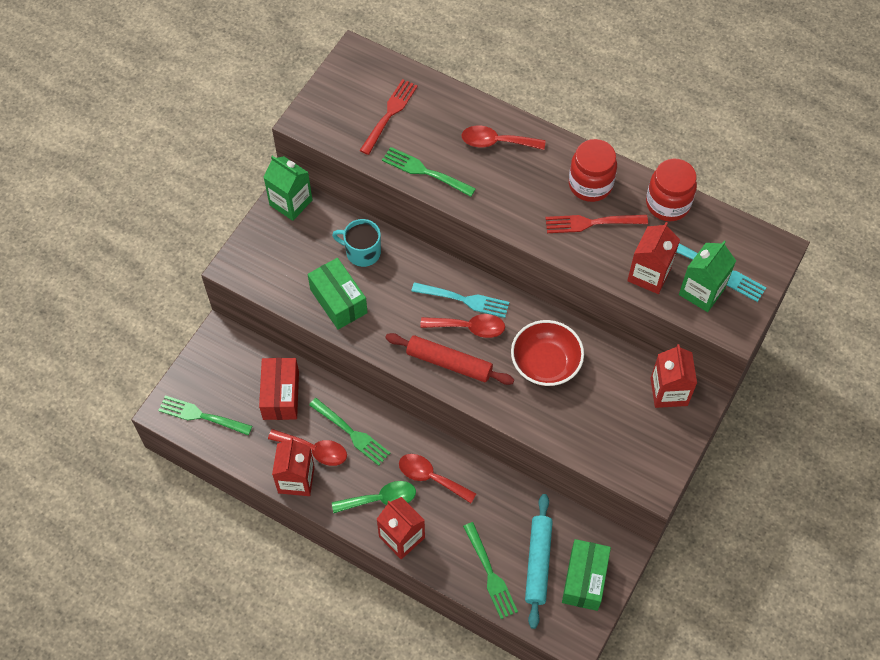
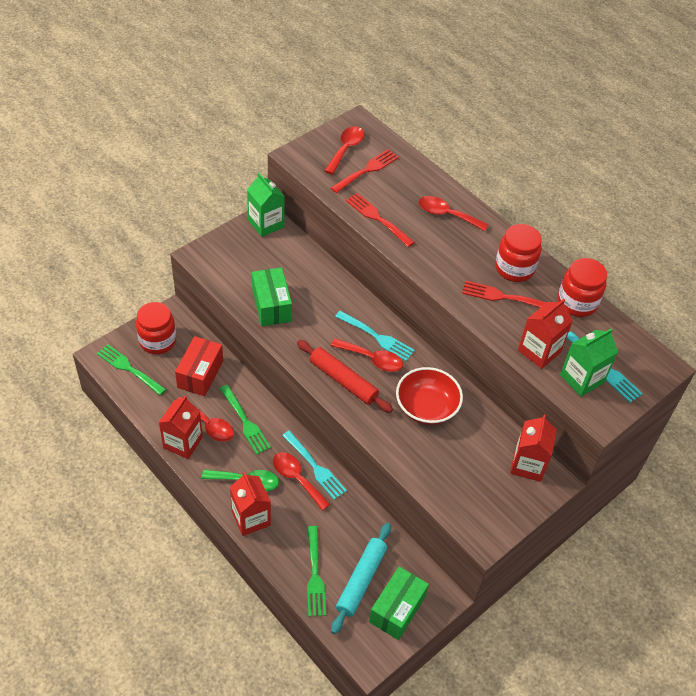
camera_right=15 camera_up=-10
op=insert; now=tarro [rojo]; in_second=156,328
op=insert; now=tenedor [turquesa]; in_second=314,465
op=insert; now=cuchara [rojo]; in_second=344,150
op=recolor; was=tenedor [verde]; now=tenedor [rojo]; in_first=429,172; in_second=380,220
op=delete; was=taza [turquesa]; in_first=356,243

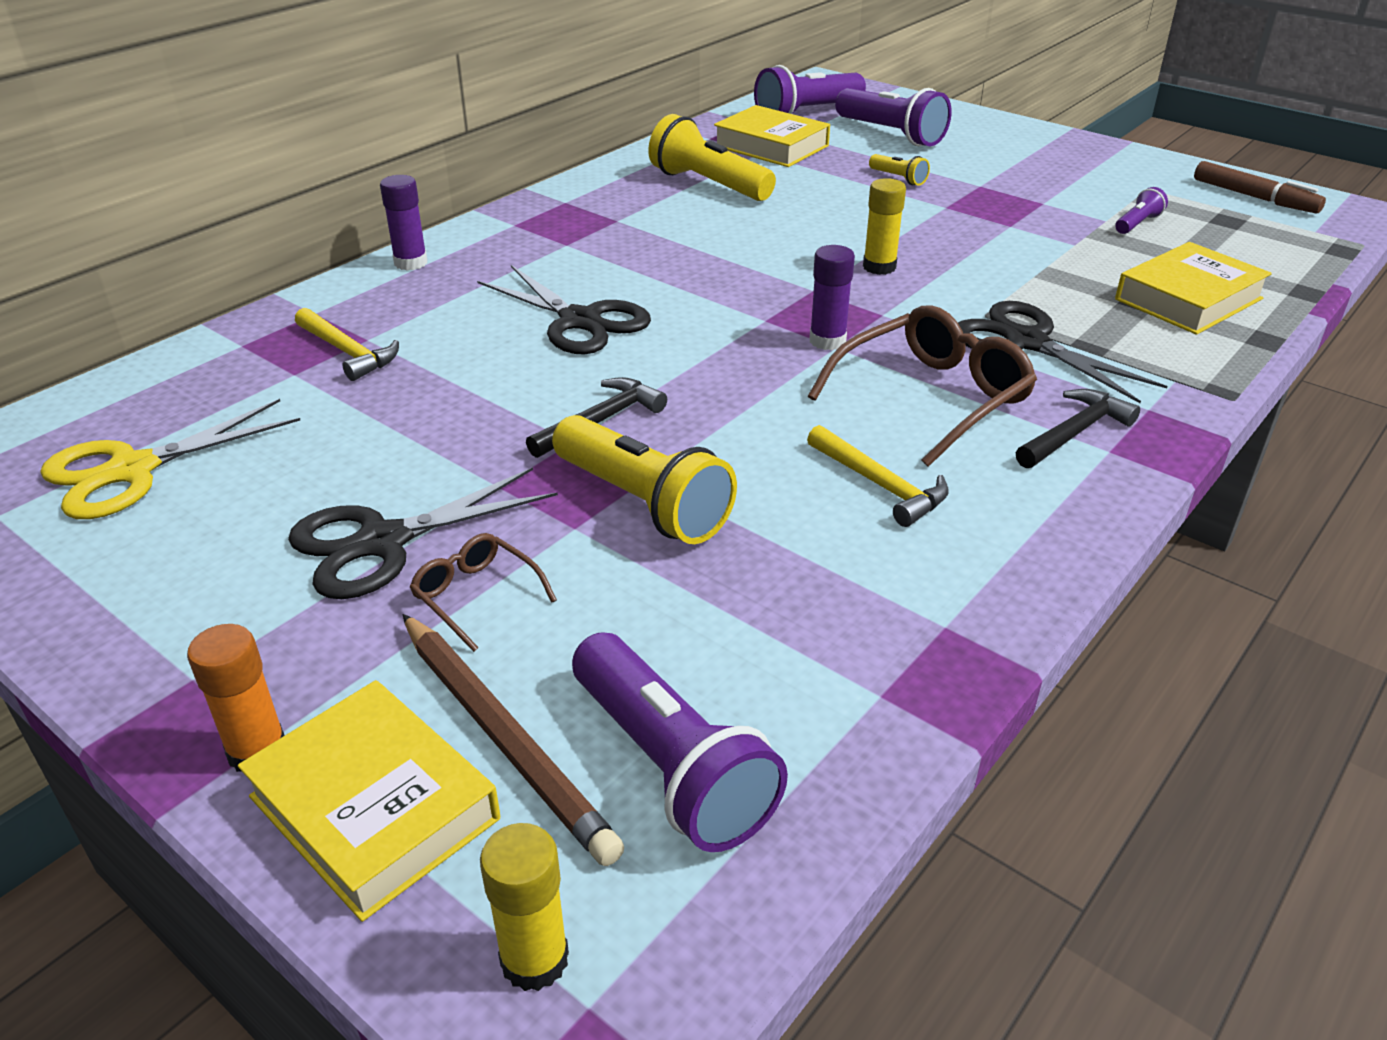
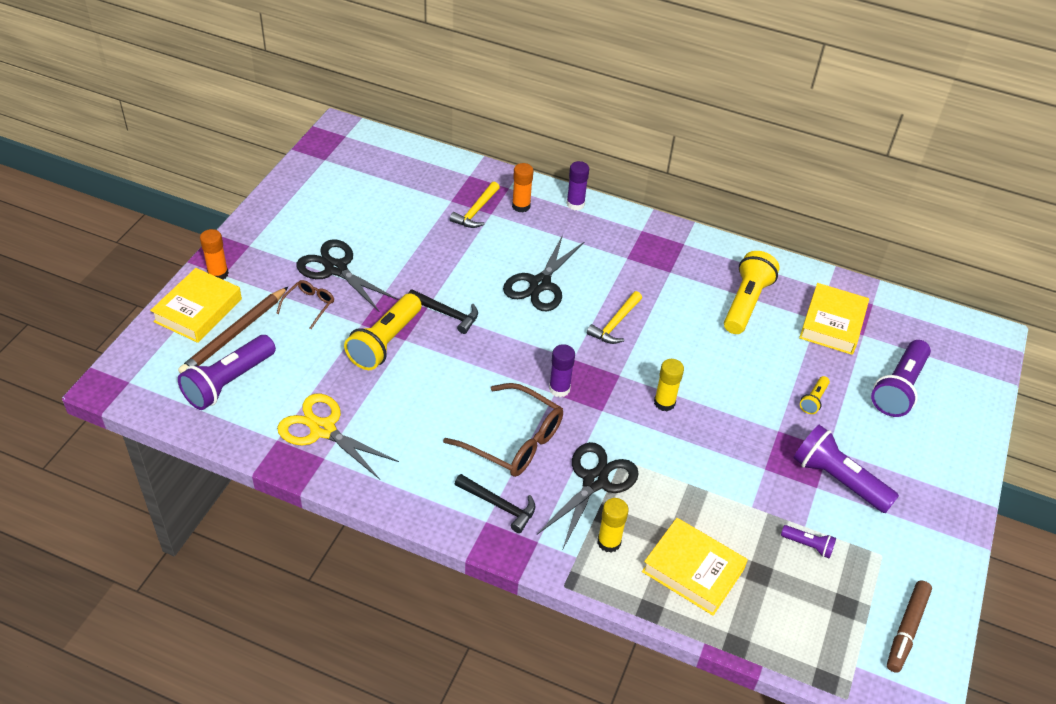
camera_right=70 camera_up=10
op=move; was=tijeras [amarillo]; in_first=170,459; in_second=338,437
op=insert; now=barra de pegamento [naranja]; in_second=522,188
op=move; was=martillo [amarillo]; in_first=878,476; in_second=614,317
op=move; was=barra de pegamento [amarillo]; in_first=524,907; in_second=613,525
op=move; was=lámpara de mano [morado]; in_first=810,89; in_second=846,468

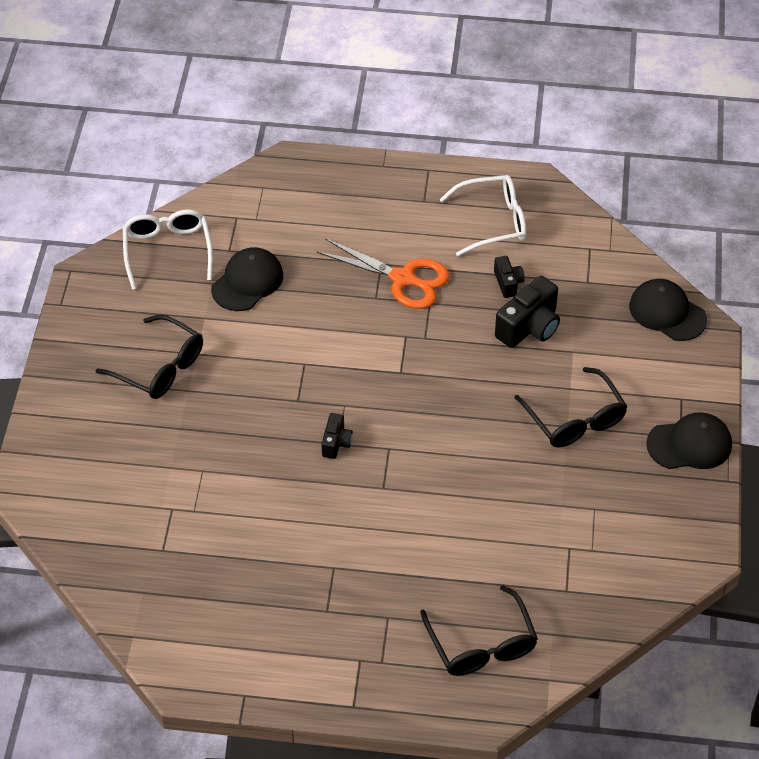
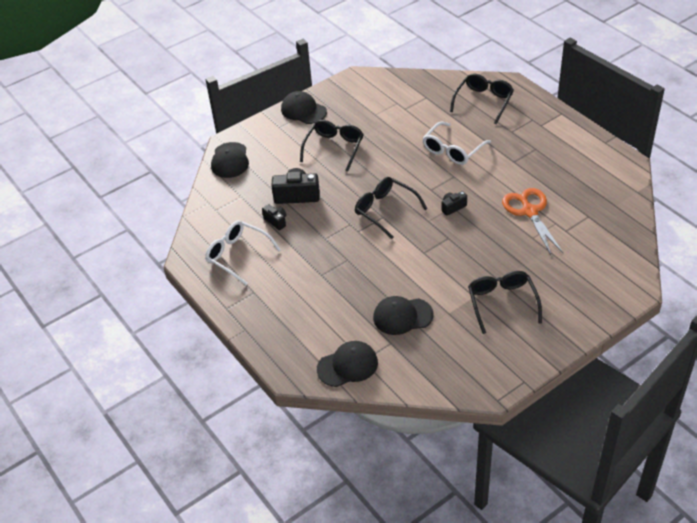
camera_right=-130 camera_up=-5
op=rotate; was=cámara [negro]; in_first=509,277; in_second=274,217; clockwise=105
op=insert; now=gorra [negro]; in_second=347,364
op=insert; now=gafas [negro]; in_second=391,208
op=move; was=gafas [blanco]; in_first=168,250; in_second=457,143
op=move; was=tijeras [naranja]; in_first=383,273; in_second=532,221

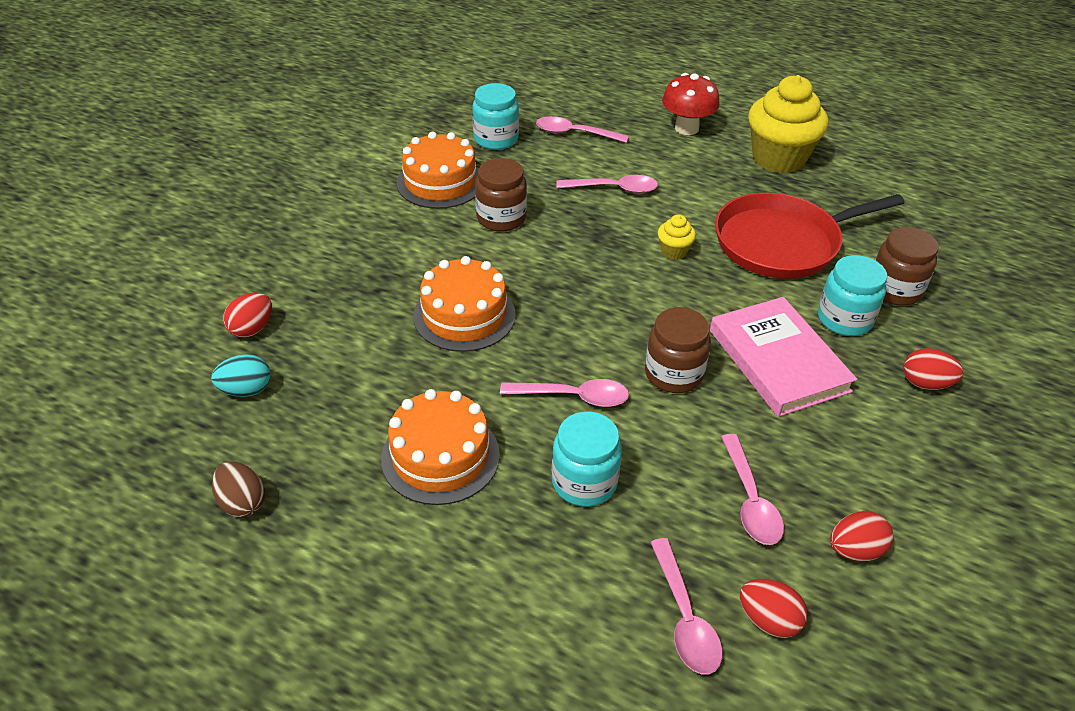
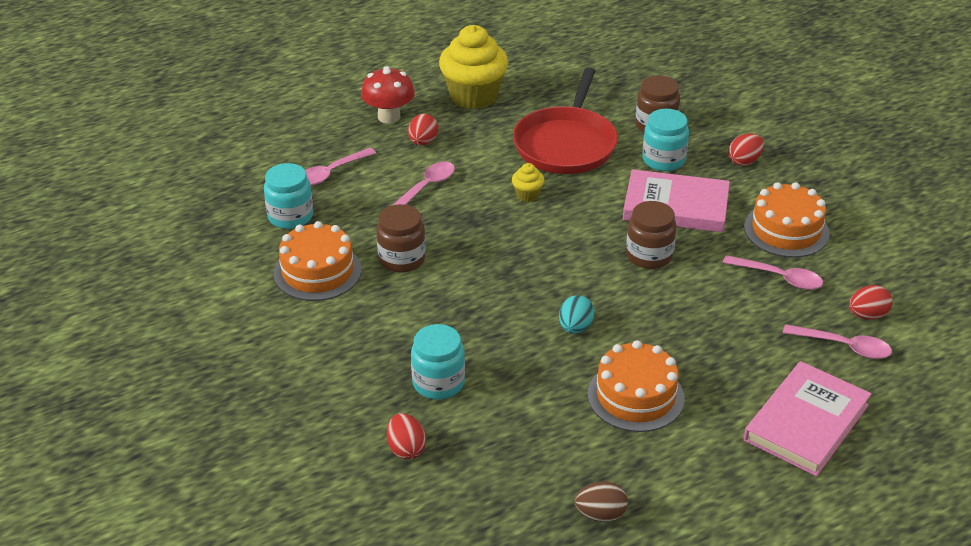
camera_right=-55 camera_up=-5
op=move; was=huevo [rojo]; in_first=861,536; in_second=423,129
op=move; was=tarro [turquesa]; in_first=587,459; in_second=438,361
op=move; was=huevo [turquesa]; in_first=241,375; in_second=576,314
op=move; was=tarta [naranja]; in_first=464,304; in_second=787,220
op=insert; now=libro [rosa]; in_second=808,418
op=delete; was=cuchara [rosa]; in_first=564,393

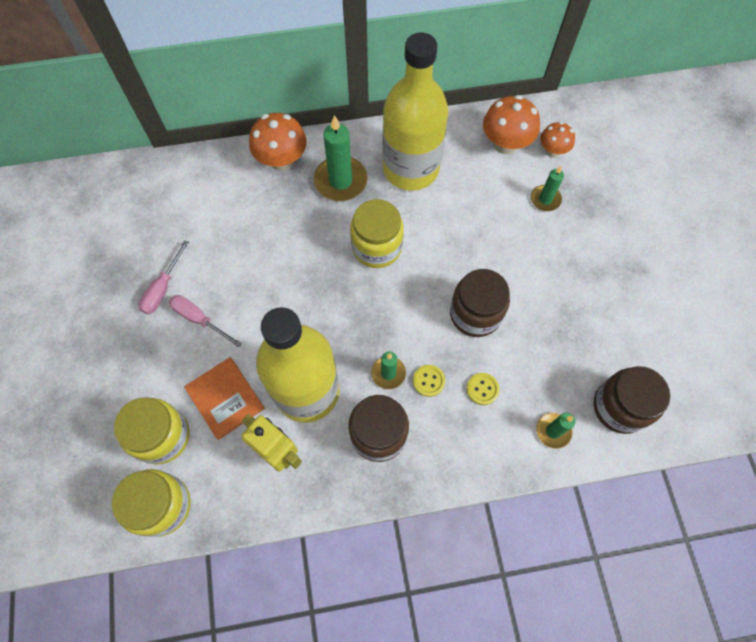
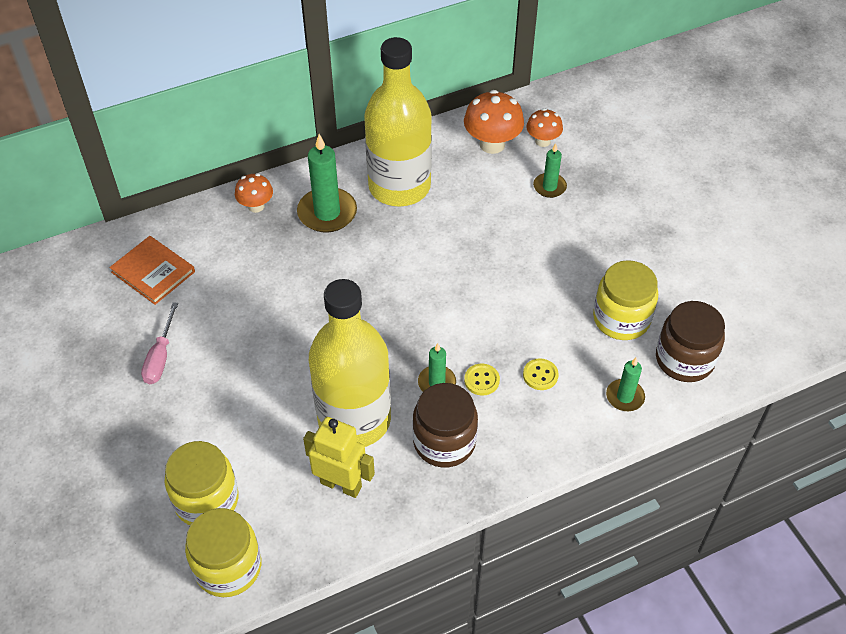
camera_right=-15 camera_up=-15
op=move; was=libro [naranja]; in_first=224,398; in_second=152,270
op=resize; was=seta [naranja]; in_first=278,142; in_second=254,193; ratio=0.61
op=move; was=tarro [amarillo]; in_first=377,233; in_second=625,300
op=delete; was=destornillador [rosa]; in_first=205,321
op=delete; was=tarro [marrón]; in_first=480,303

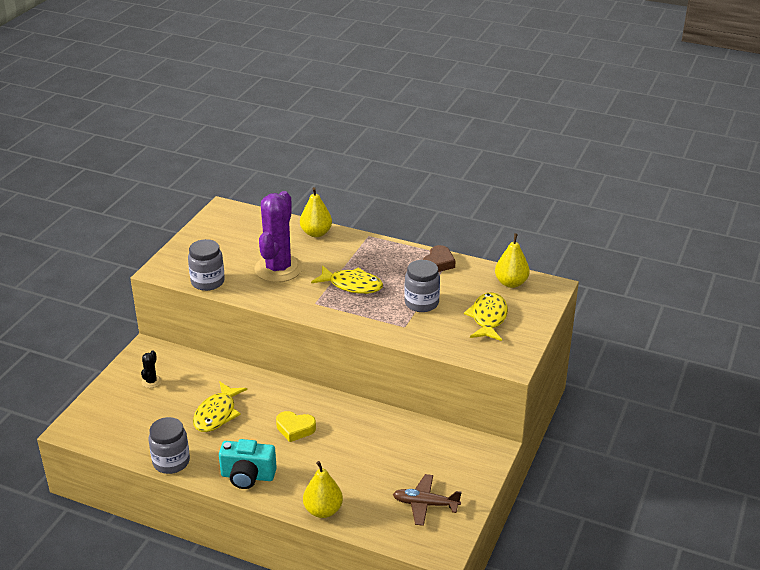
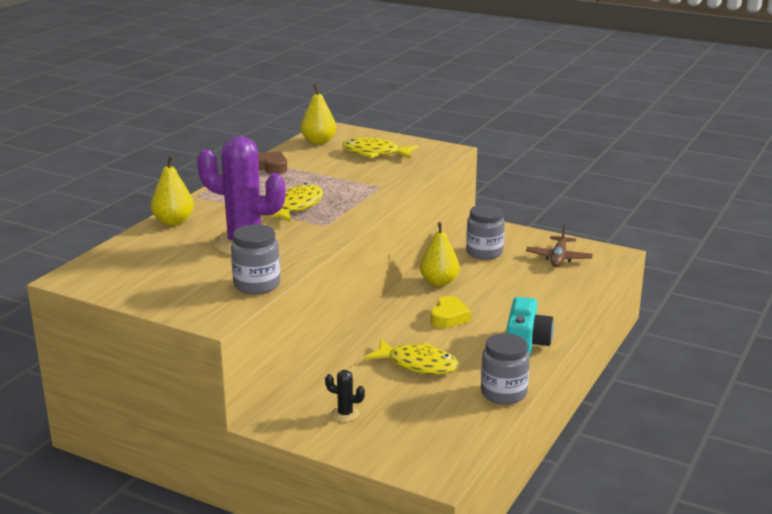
camera_right=-85 camera_up=-10
op=move; was=pera [amarillo]; in_first=323,489; in_second=440,254
op=move; was=tarro [gris]; in_first=422,286; in_second=485,232

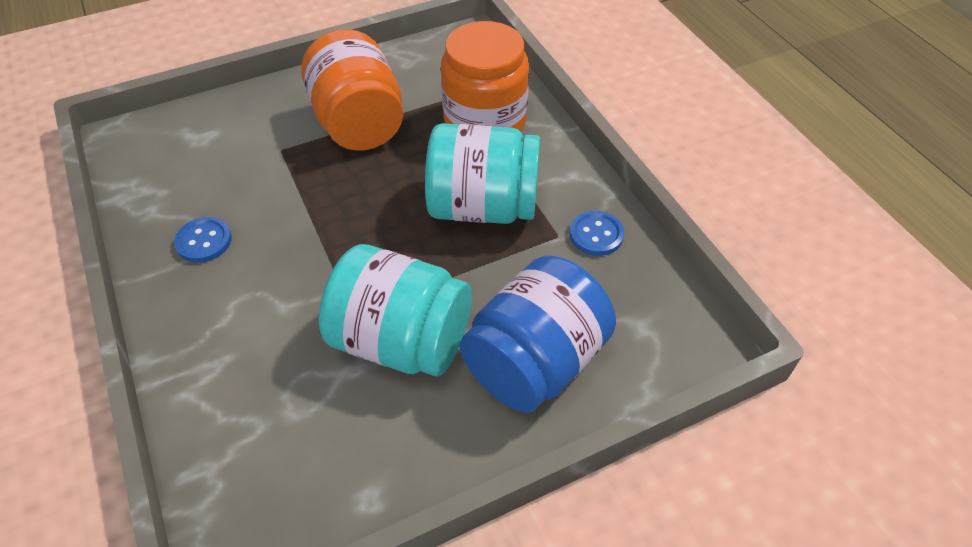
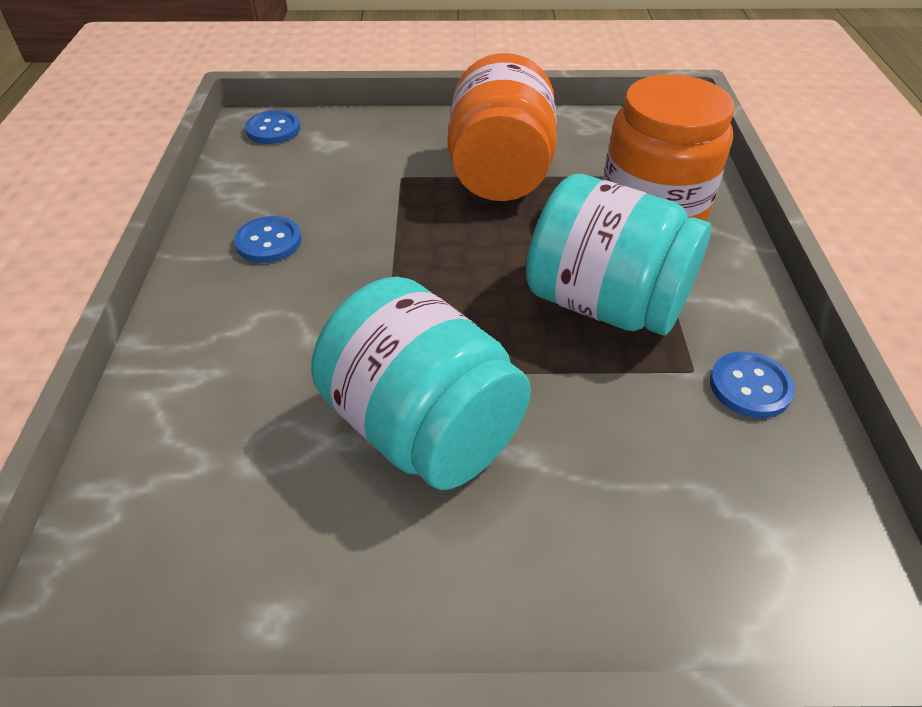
camera_right=25 camera_up=-5
op=insert; now=botón [azul]; in_second=273,127
op=delete; was=tarro [azul]; in_first=538,334

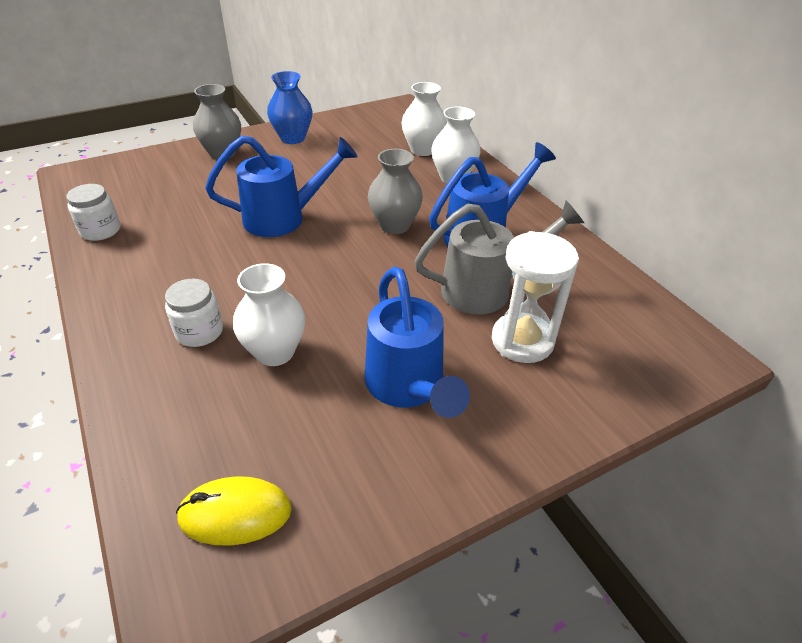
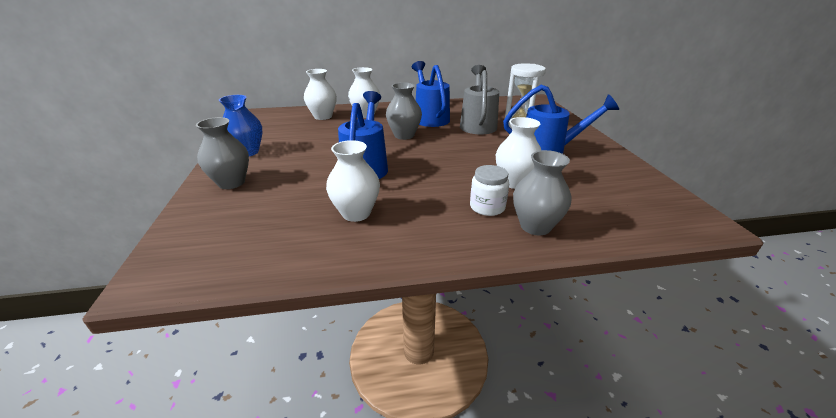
camera_right=-70 camera_up=-10
op=insert; now=florero [blanco]; in_second=353,181
op=insert; now=florero [gris]; in_second=542,192
op=delete; was=tarro [blanco]; in_first=93,212
op=delete; was=ratón [amarillo]; in_first=234,511

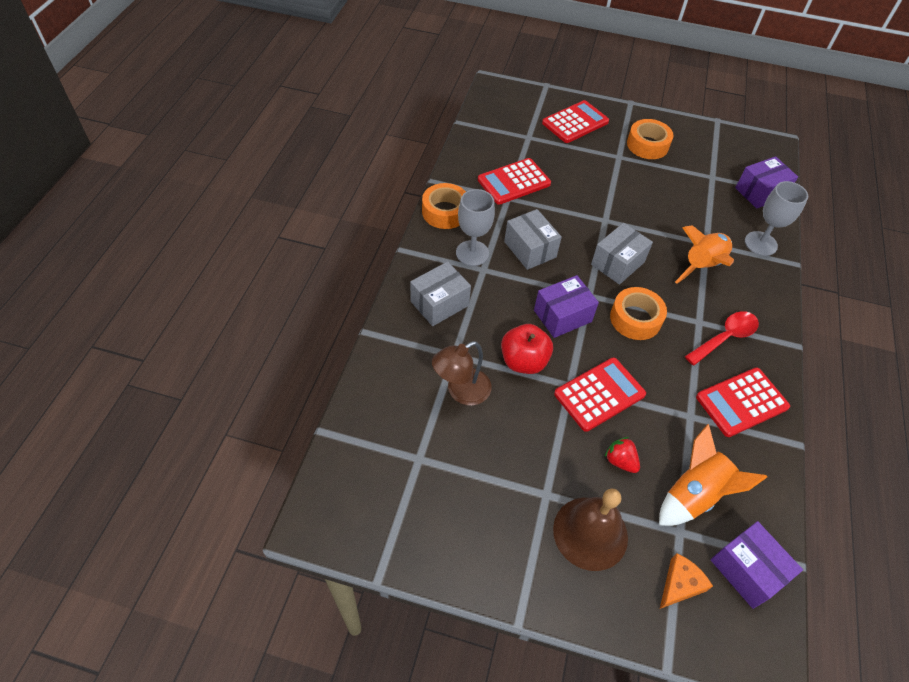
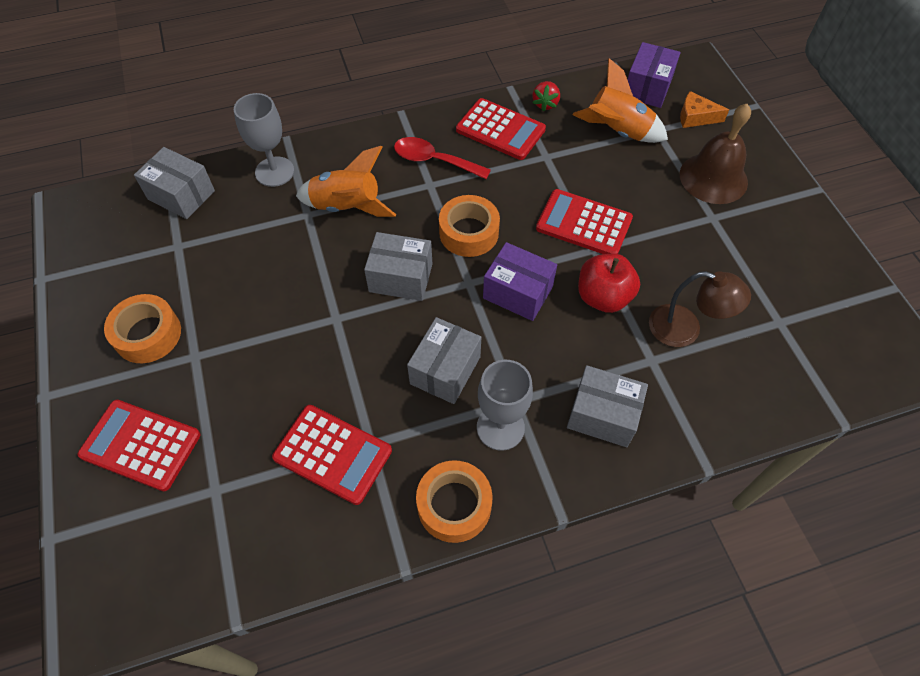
camera_right=-120 camera_up=5
op=recolor; was=caja [morado]; now=caja [gris]; in_first=766,182; in_second=174,183
op=move; was=fresa [rojo]; in_first=622,455; in_second=546,96

